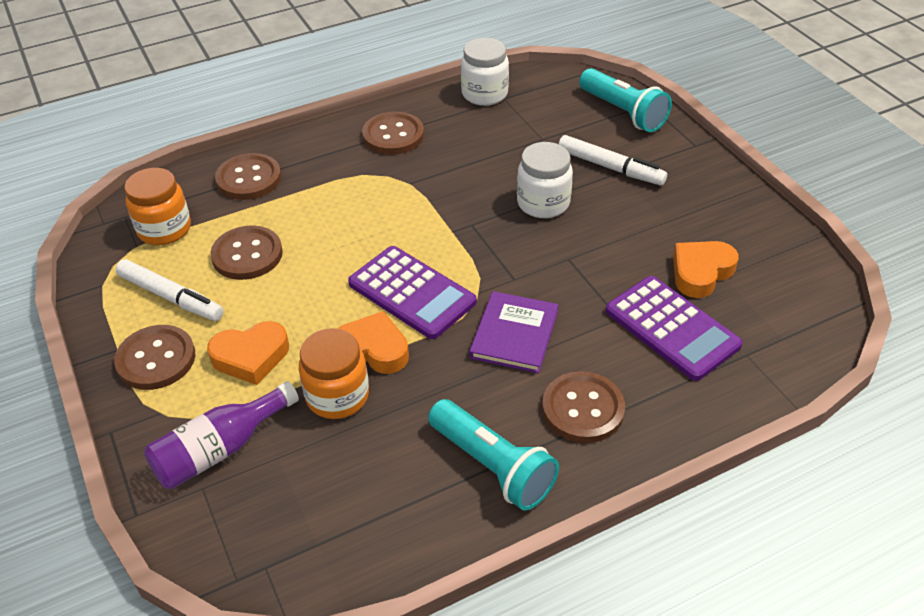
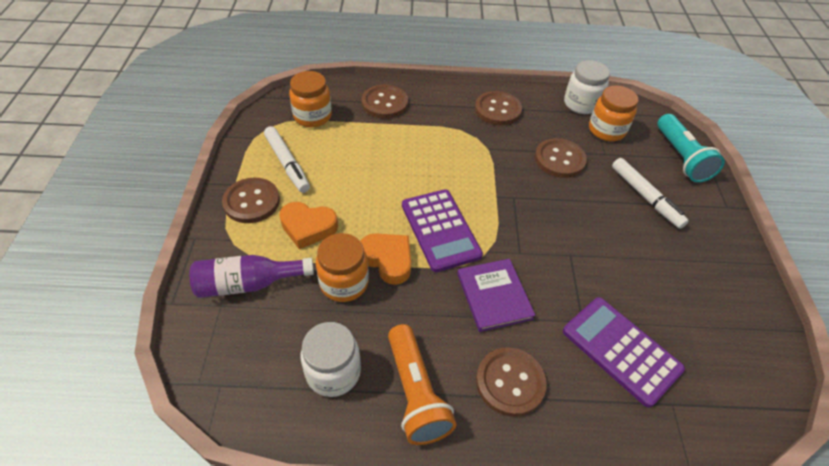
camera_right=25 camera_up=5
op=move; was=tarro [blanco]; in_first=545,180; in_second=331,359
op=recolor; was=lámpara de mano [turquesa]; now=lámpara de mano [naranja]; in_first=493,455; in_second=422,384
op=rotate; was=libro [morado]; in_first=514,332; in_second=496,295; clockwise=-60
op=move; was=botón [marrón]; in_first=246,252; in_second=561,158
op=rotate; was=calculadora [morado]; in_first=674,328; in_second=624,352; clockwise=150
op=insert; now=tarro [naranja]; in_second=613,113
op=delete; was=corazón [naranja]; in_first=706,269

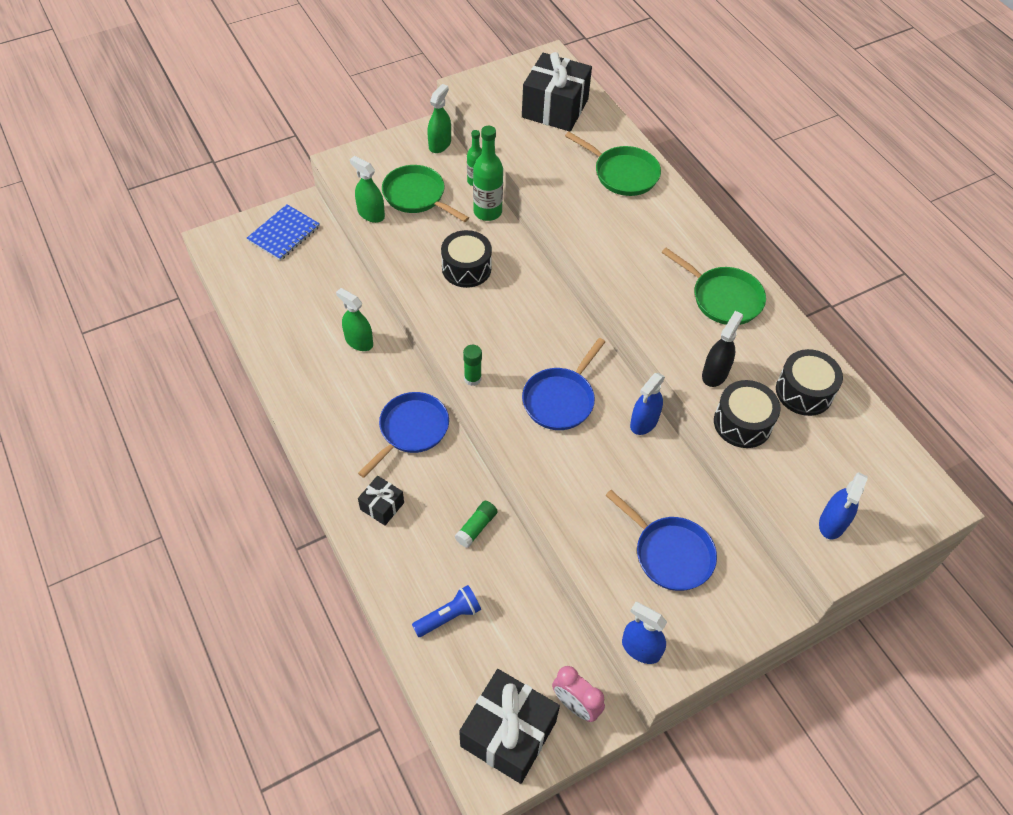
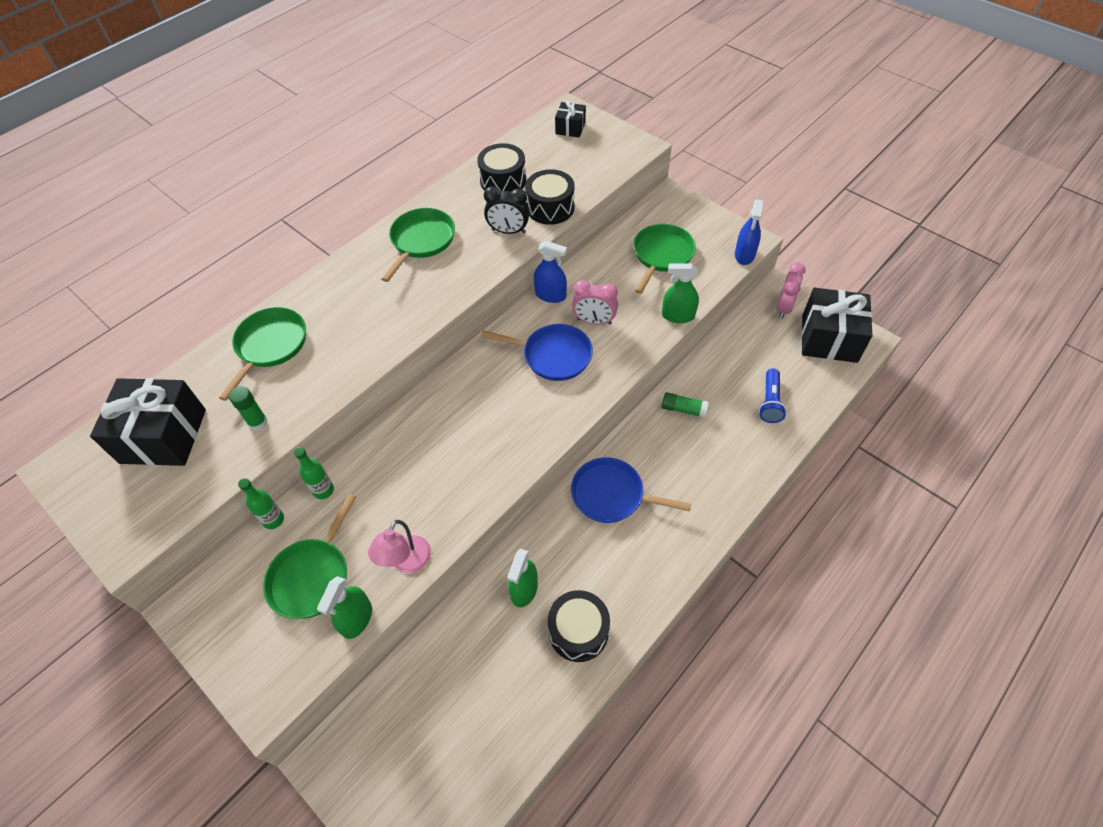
camera_right=-105 camera_up=0
op=move; was=barra de pegamento [verde]; in_first=472,365; in_second=248,408
op=resize; was=botella [verde]; in_first=488,173; in_second=314,473; ratio=0.61
op=insert; now=lámpara [rosa]; in_second=399,546
op=replace; was=pulverizador [negro]; now=despertador [negro]; in_first=722,349; in_second=507,210
op=move; was=tambor [negro]; in_first=466,259; in_second=579,626
op=move; was=regalo [negro]; in_first=381,500; in_second=570,119
op=insert; now=despertador [rosa]; in_second=595,302
op=recolor; was=sartén [azul]; now=sartén [verde]; in_first=661,540; in_second=664,259
op=move; was=pulverizador [verde]; in_first=439,118; in_second=680,293
op=rotate; was=lámpara de mano [azul]; in_first=446,611; in_second=773,396; clockwise=-120
op=delete; was=cuaderno [azul]; in_first=283,232
op=delete; was=pulverizador [azul]; in_first=843,505

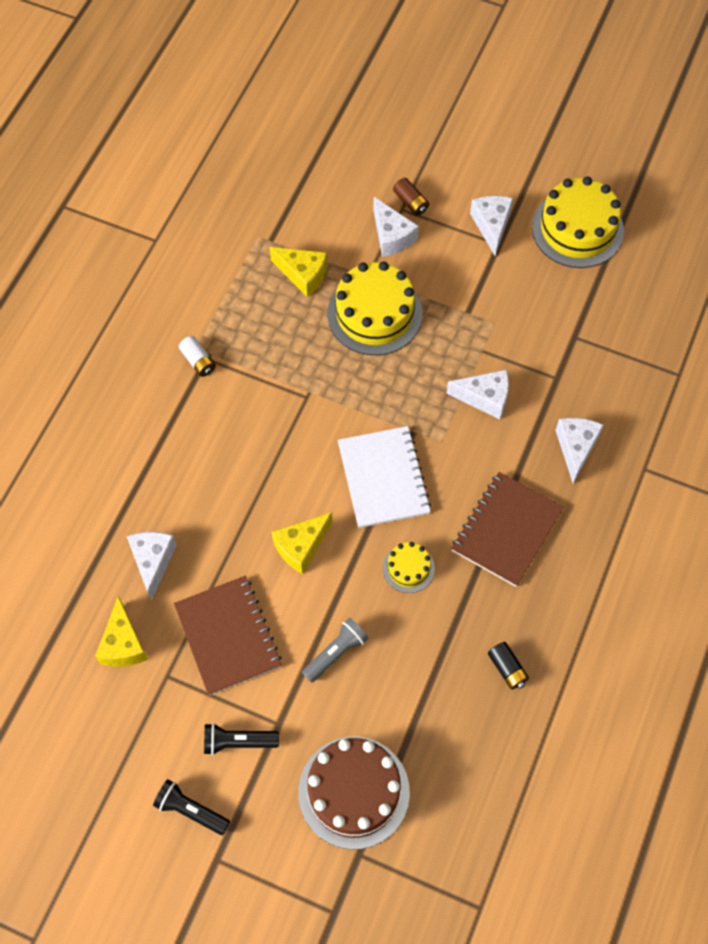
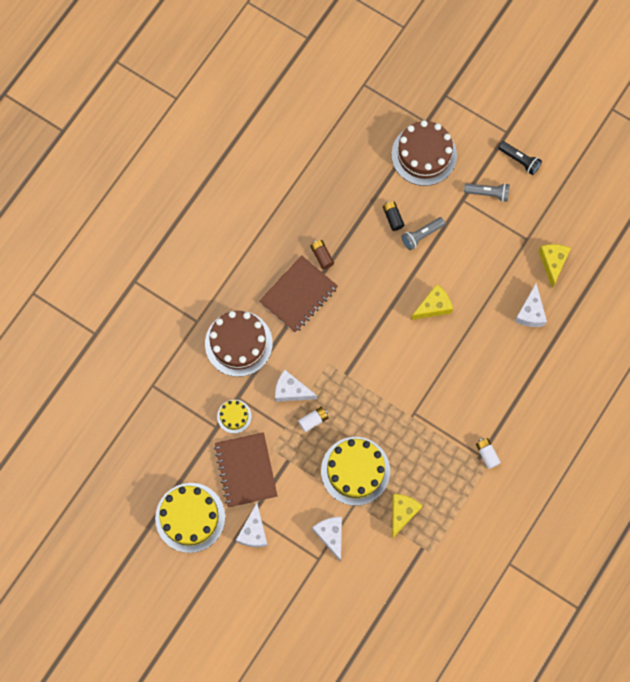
camera_right=-170 camera_up=10
op=replace; was=queso [blanco]; now=tarta [marrón]; in_first=579,450; in_second=239,344
op=move; was=cuaderno [marrón]; in_first=228,635; in_second=246,469
op=move; was=tarta [amarillo]; in_first=409,567; in_second=234,416
op=insert; now=pila [blanco]; in_second=313,419
op=move; was=pila [marrón]; in_first=411,197; in_second=322,254
op=move; was=pila [negro]; in_first=508,666; in_second=393,216
op=rotate; was=queso [amarillo]; in_first=298,272; in_second=407,516; clockwise=75
op=recolor; was=lámpara de mano [negro]; now=lámpara de mano [gris]; in_first=241,739; in_second=487,192
op=delete; was=cuaderno [blanco]; in_first=384,477

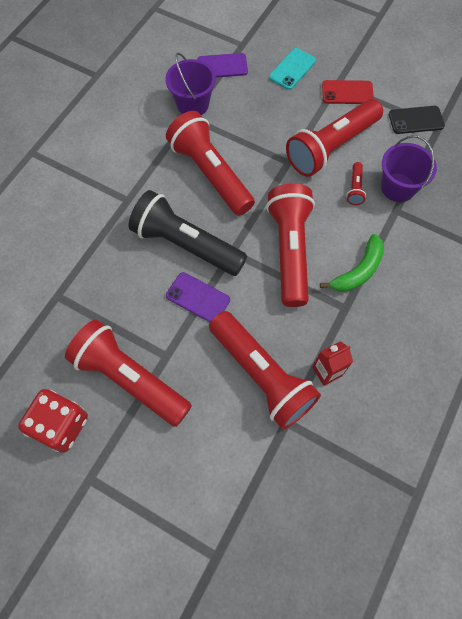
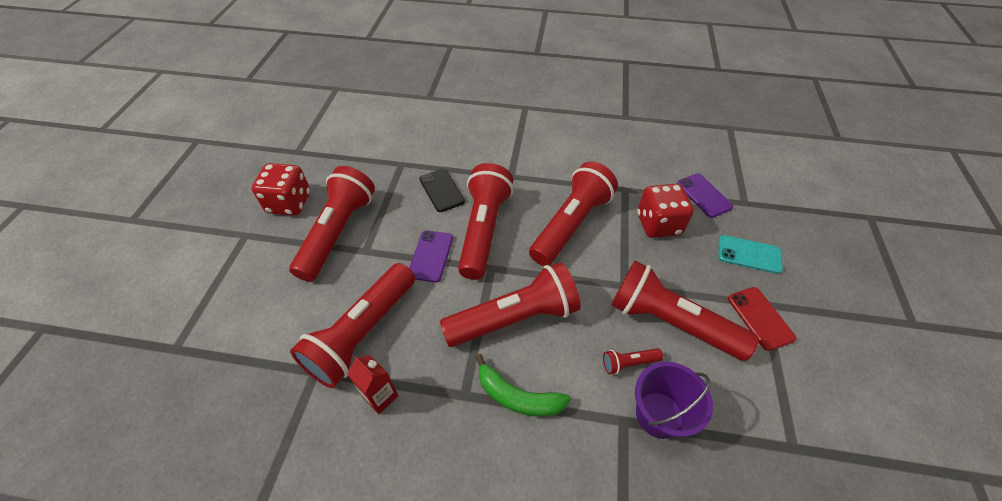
camera_right=70 camera_up=-15
op=move; was=móvil [negro]; in_first=417,120; in_second=442,190
op=recolor; was=lámpara de mano [negro]; now=lámpara de mano [rojo]; in_first=188,233; in_second=485,221
op=insert; now=dado [rojo]; in_second=665,210
op=delete; was=balde [morado]; in_first=190,83

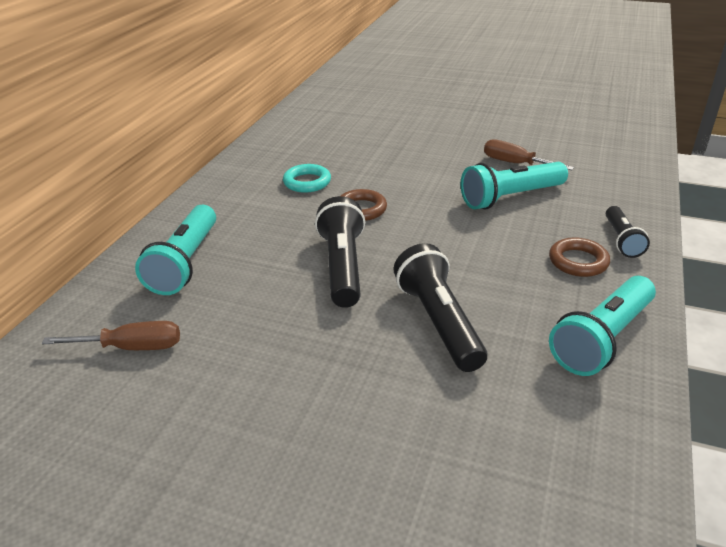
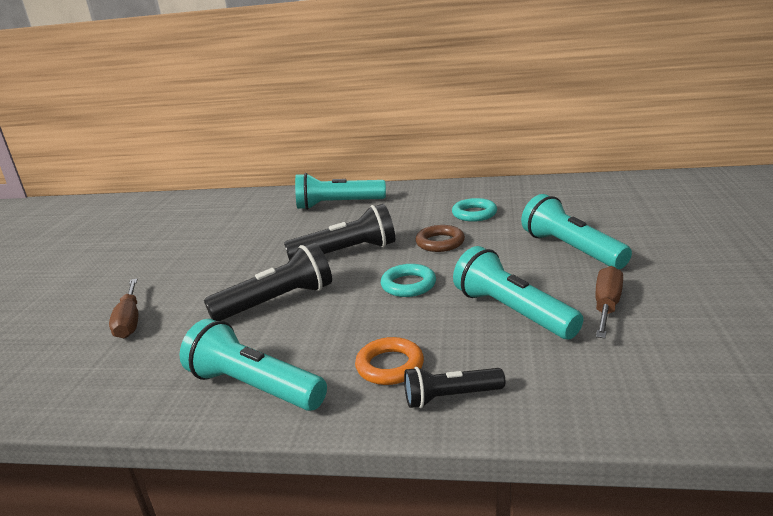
camera_right=80 camera_up=-10
op=move; was=destornillador [marrón]; in_first=111,335; in_second=123,308
op=recolor; was=anillo [marrón]; now=anillo [naranja]; in_first=579,257; in_second=389,361
op=insert; now=anillo [turquesa]; in_second=408,280
op=insert; now=lámpara de mano [turquesa]; in_second=576,231

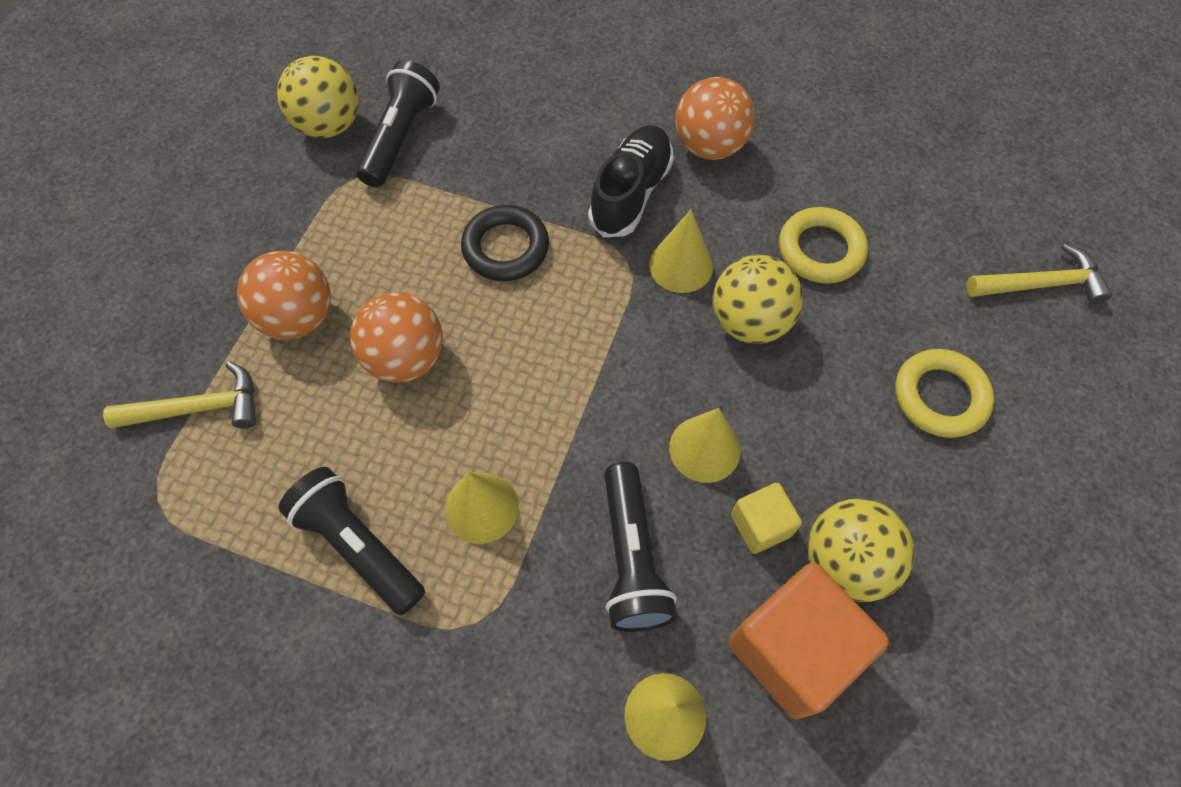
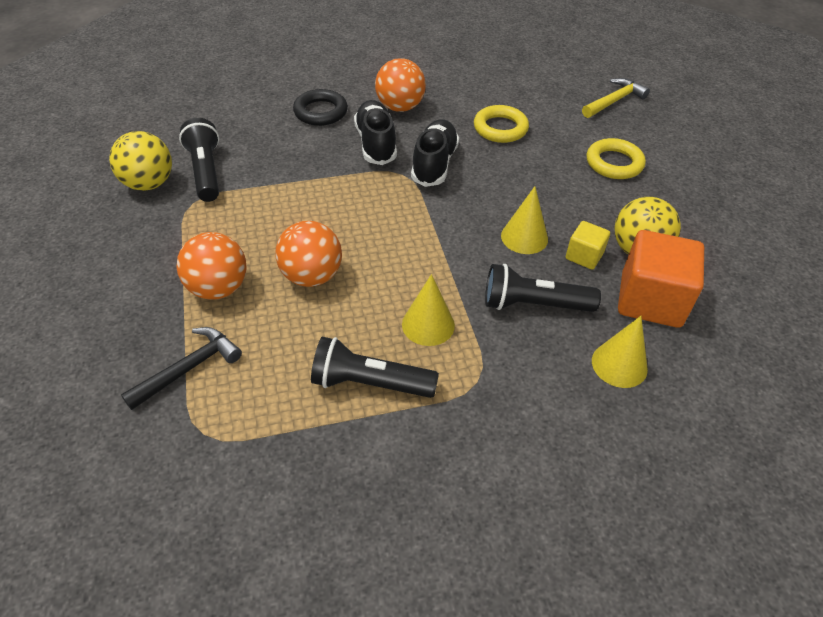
camera_right=-35 camera_up=-15
op=recolor; was=martillo [amarillo]; now=martillo [negro]; in_first=179,394; in_second=181,368
op=move; was=anillo [negro]; in_first=505,243; in_second=320,107
op=replace; was=cono [amarillo]; now=zapato [negro]; in_first=681,251; in_second=435,153
op=rotate; was=lámpara de mano [negro]; in_first=640,547; in_second=543,288; clockwise=135
op=delete; was=pelota [amarillo]; in_first=758,299

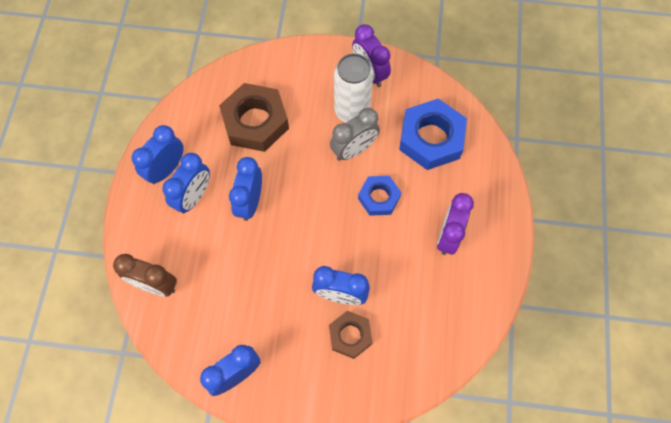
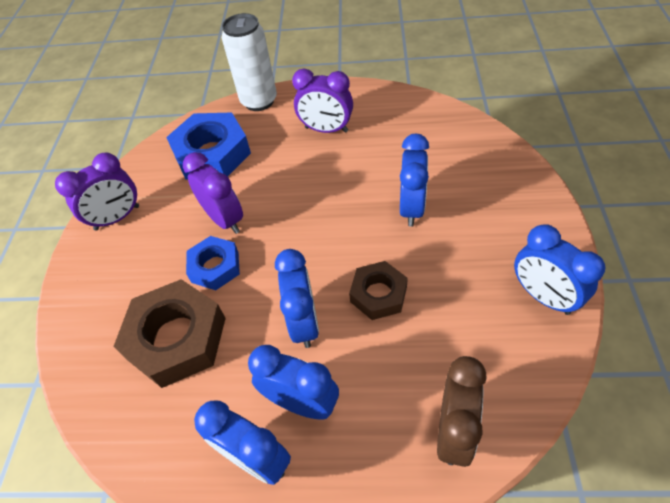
camera_right=-90 camera_up=-15
op=recolor; was=despertador [gris]; now=despertador [morado]; in_first=355,134; in_second=213,193
op=move; was=tuerca [azul]; in_first=380,196; in_second=213,263
op=move; was=lata [blanco]; in_first=353,87; in_second=249,62
op=rotate; was=despertador [azul]; in_first=245,189; in_second=297,298; clockwise=-105
op=move; was=tuerca [marrón]; in_first=351,335; in_second=378,290

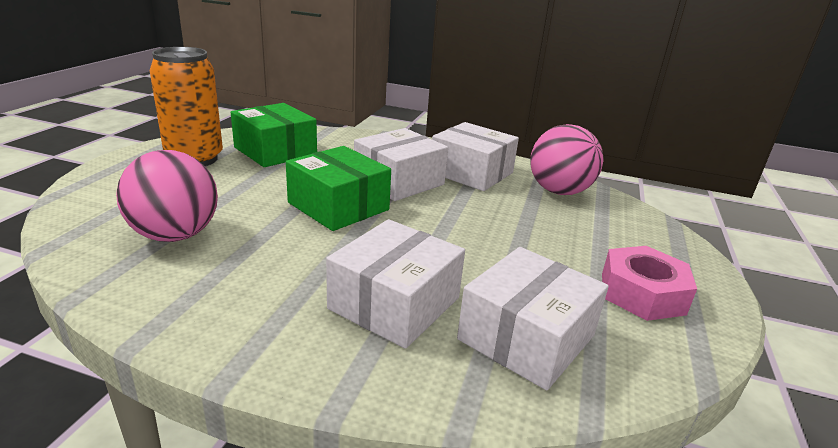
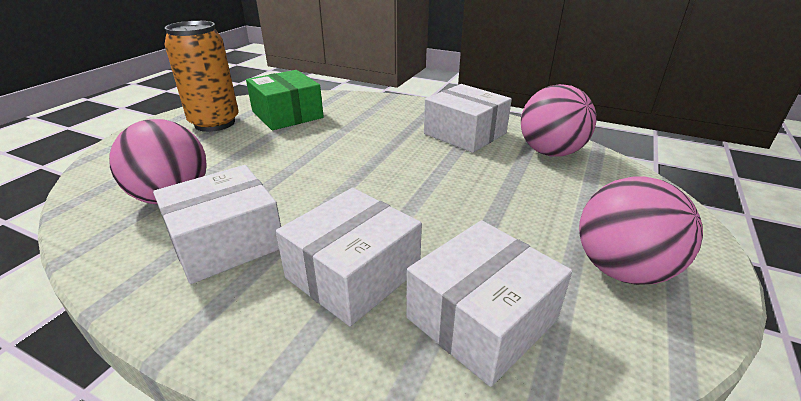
camera_right=10 camera_up=5
op=move; was=caja [blanco]; in_first=401,164; in_second=217,224
op=replace; was=tuerca [rosa]; now=pelota [rosa]; in_first=649,283; in_second=641,230
op=delete; was=caja [verde]; in_first=338,188

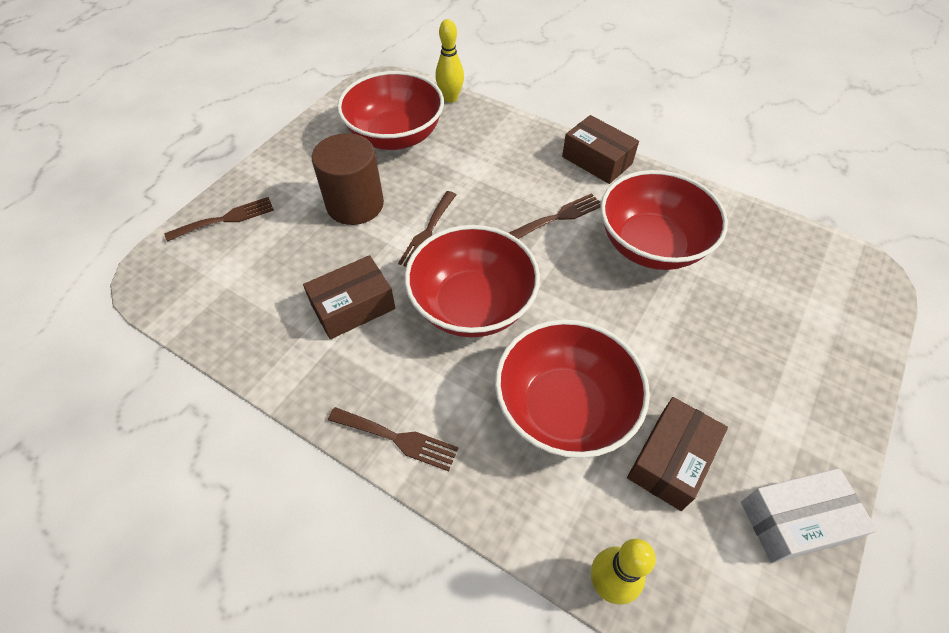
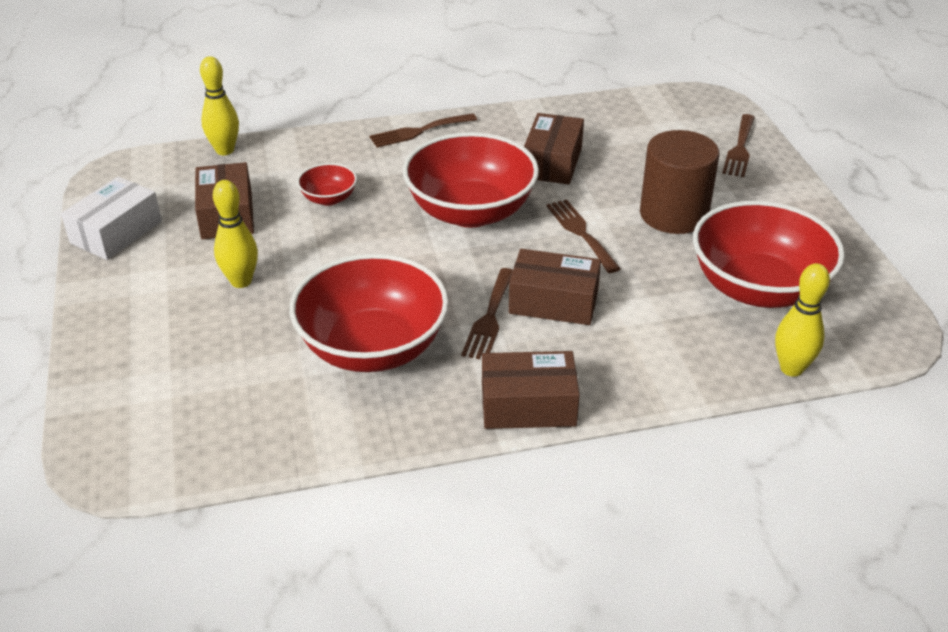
camera_right=135 camera_up=-15
op=insert; now=bolo [amarillo]; in_second=235,234
op=resize; was=cuenco [rojo]; in_first=572,388; in_second=327,184; ratio=0.45
op=insert; now=caja [marrón]; in_second=555,287

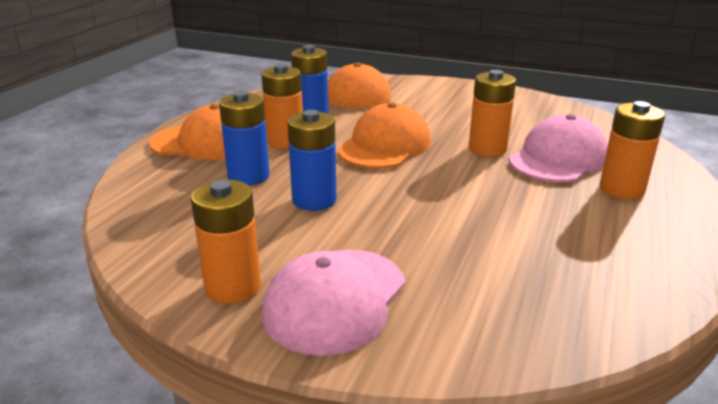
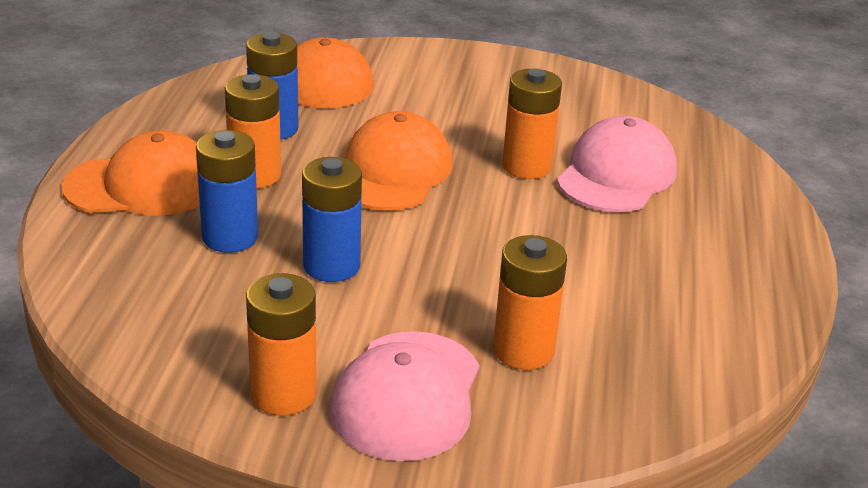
camera_right=-15 camera_up=5
op=move; was=pila [naranja]; in_first=632,150; in_second=530,302

